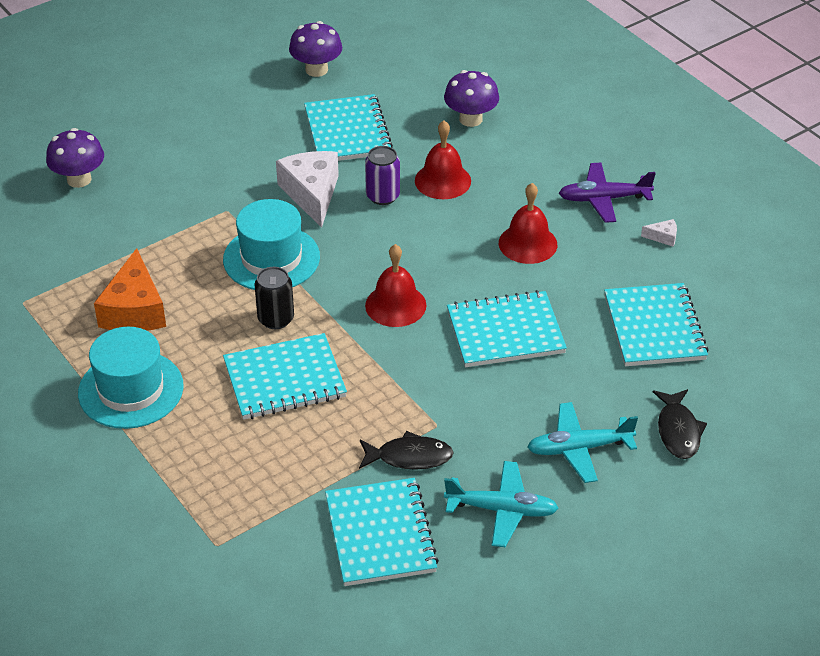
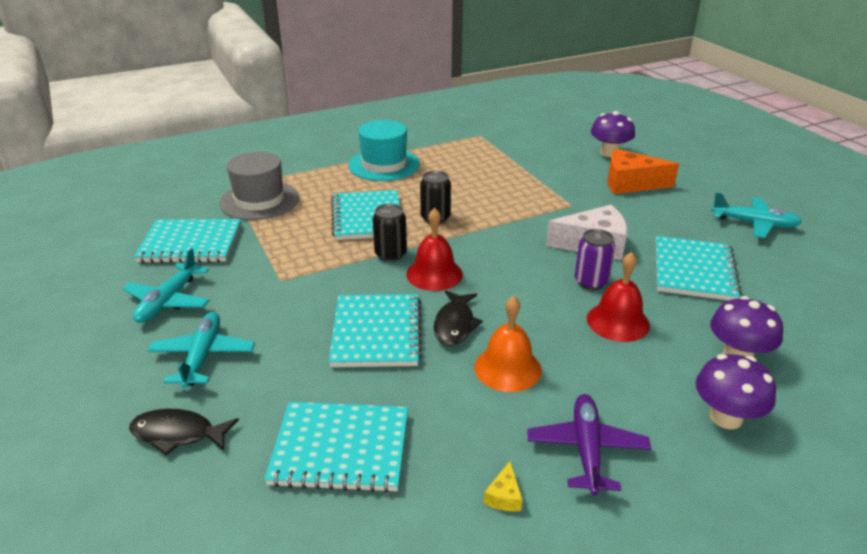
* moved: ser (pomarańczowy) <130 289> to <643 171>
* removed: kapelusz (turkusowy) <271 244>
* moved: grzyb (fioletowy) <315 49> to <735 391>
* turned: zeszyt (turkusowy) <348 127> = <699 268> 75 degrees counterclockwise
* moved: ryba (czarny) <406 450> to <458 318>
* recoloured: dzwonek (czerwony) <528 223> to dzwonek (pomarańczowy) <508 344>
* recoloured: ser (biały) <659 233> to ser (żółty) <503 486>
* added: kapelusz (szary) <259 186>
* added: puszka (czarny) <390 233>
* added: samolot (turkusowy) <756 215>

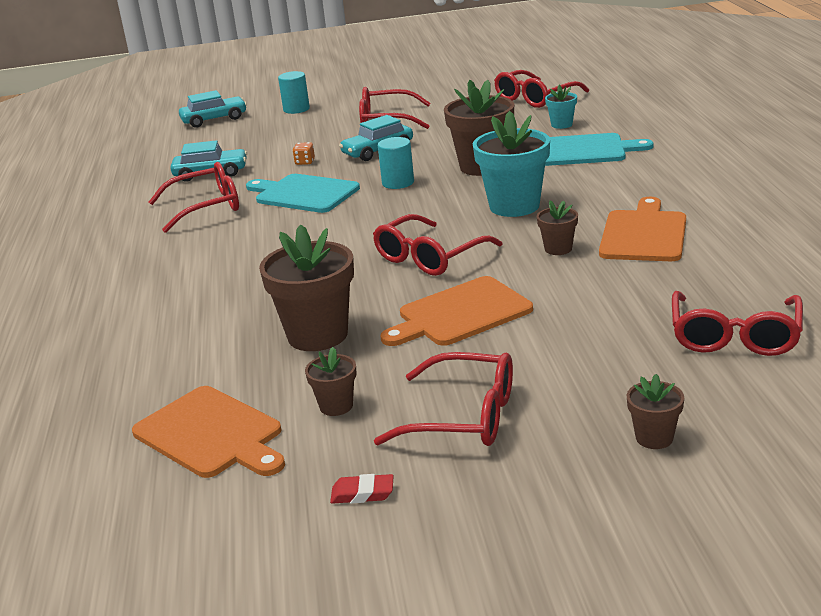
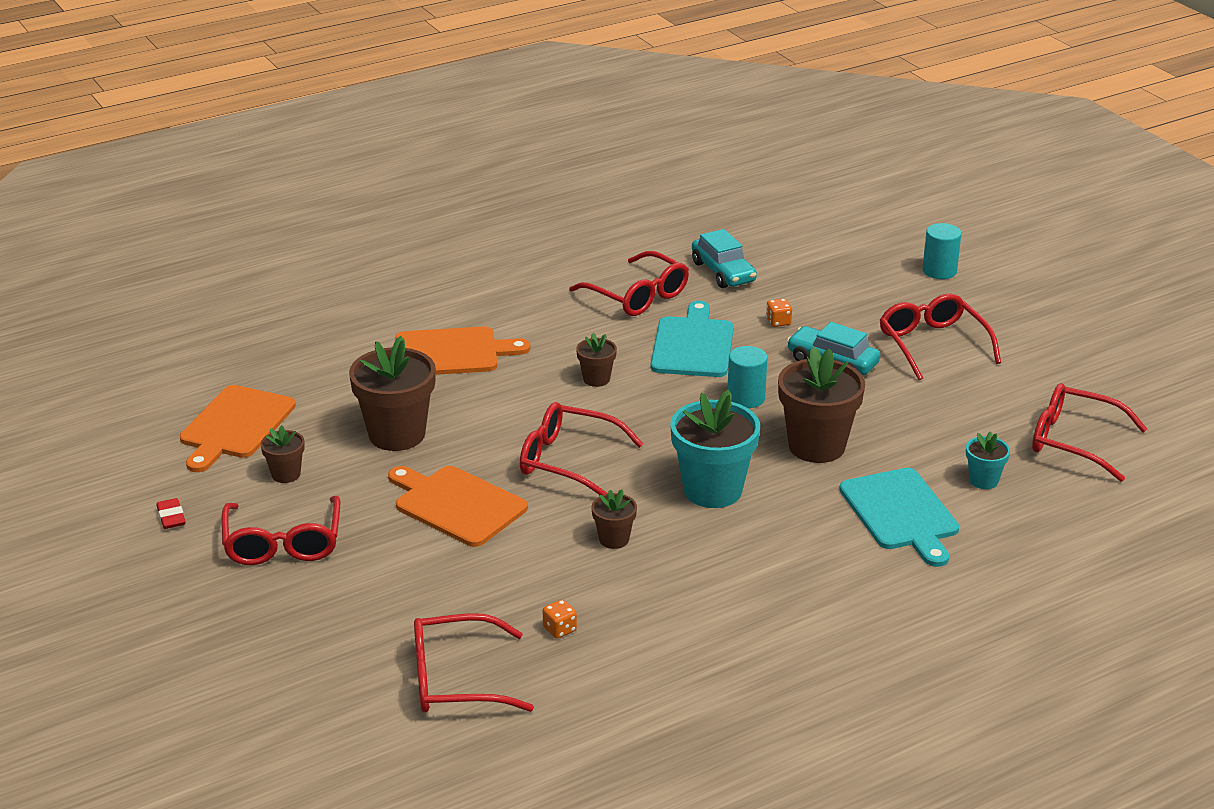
* removed: samochód (turkusowy) <213 109>
* moved: deska do krojenia (pomarańczowy) <642 229> to <462 350>
* moved: doniczka (brązowy) <655 411> to <596 360>
* added: kostka do gry (pomarańczowy) <560 619>

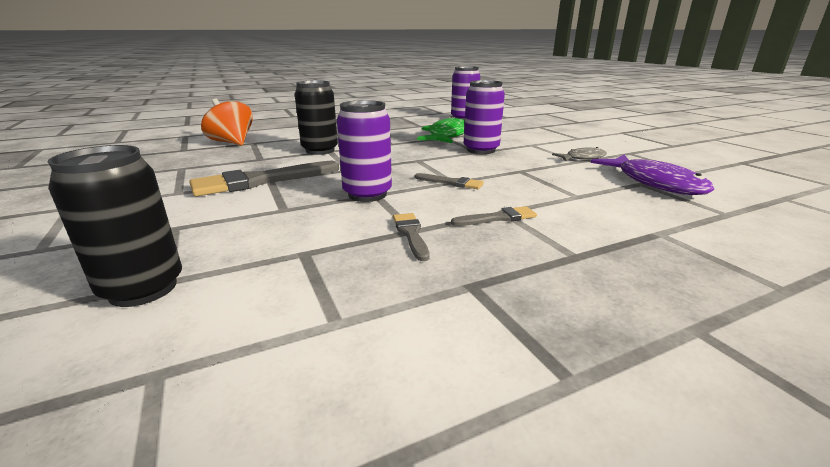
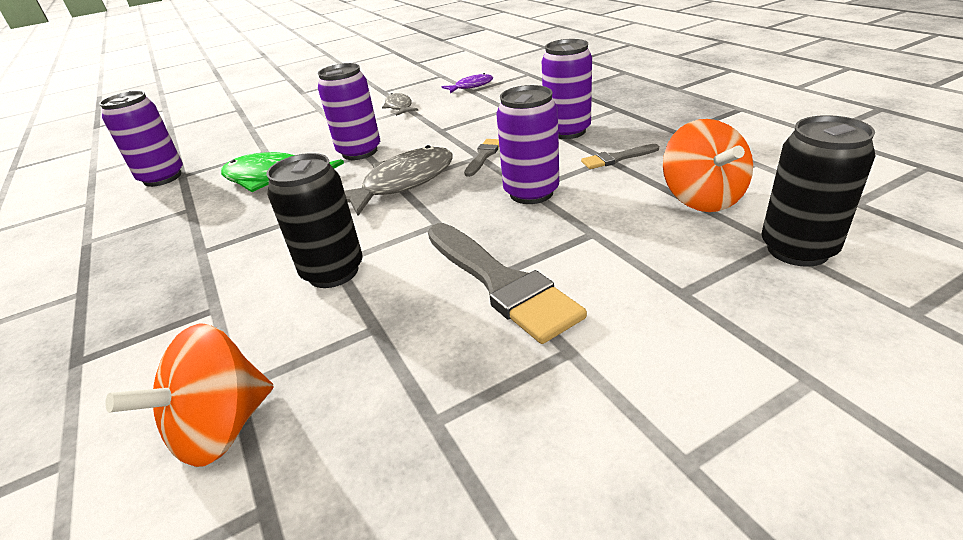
* replaced: pędzel (szary) <494 216> to puszka (fioletowy) <567 89>
* resized: ryba (fioletowy) <652 175> = <467 83> x0.55
* added: ryba (szary) <398 180>
* added: bączek (pomarańczowy) <708 165>

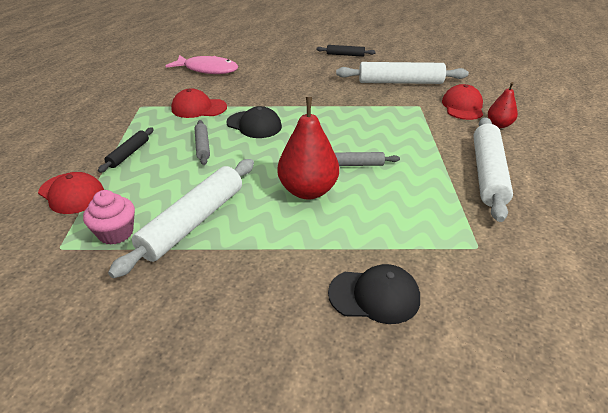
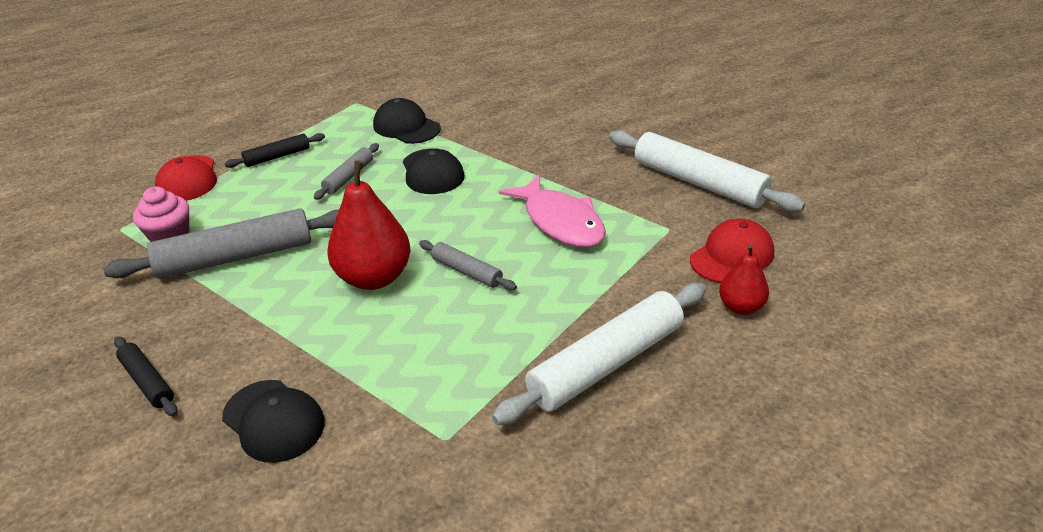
* recoloured: wałek do ciasta (biały) <181 218> to wałek do ciasta (szary) <221 243>
* moved: ryba (różowy) <202 64> to <552 211>
* recoloured: czapka (czerwony) <199 103> to czapka (czarny) <407 121>
* moved: wałek do ciasta (czarny) <346 51> to <146 376>

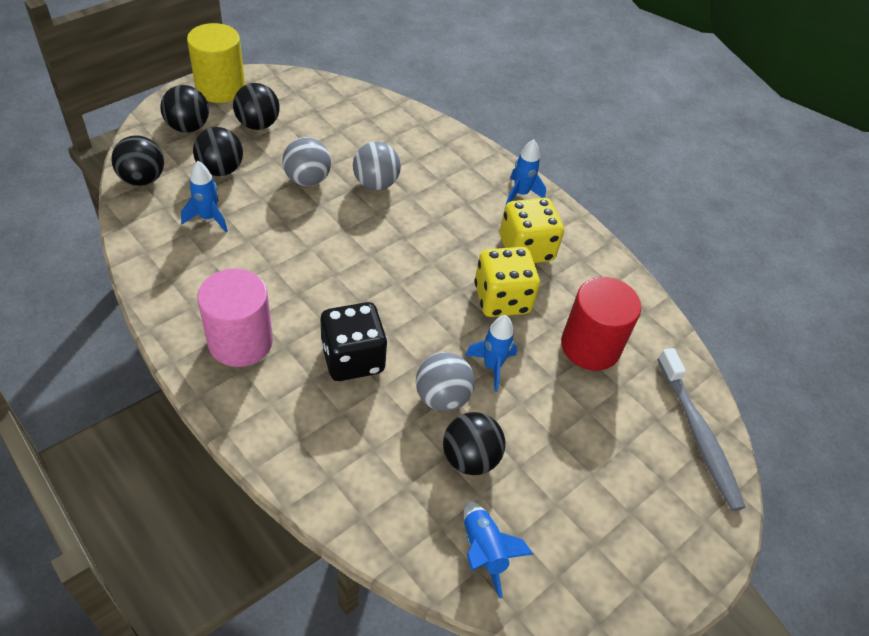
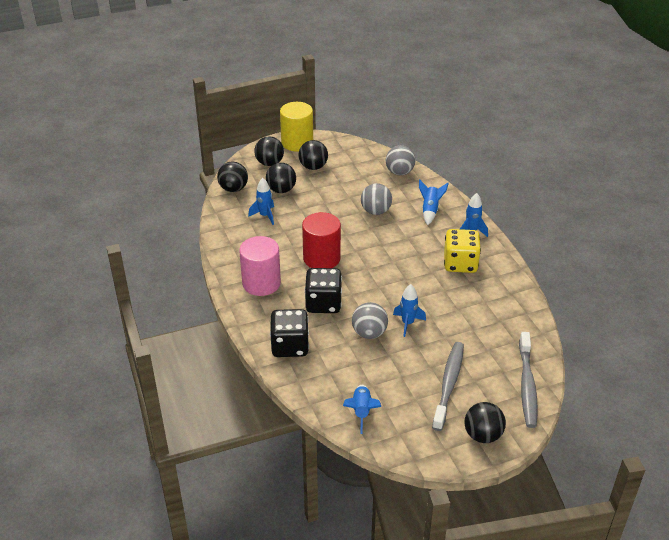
* moved: piłka (szary) <306 161> to <401 160>
* moved: piłka (czarny) <474 443> to <485 422>
* removed: kostka do gry (żółty) <507 282>
* moved: walec (czerwony) <601 324> to <321 240>
* added: kostka do gry (czarny) <289 333>
* added: rakieta (niebieski) <434 202>
* added: szczoteczka do zębów (szary) <448 386>

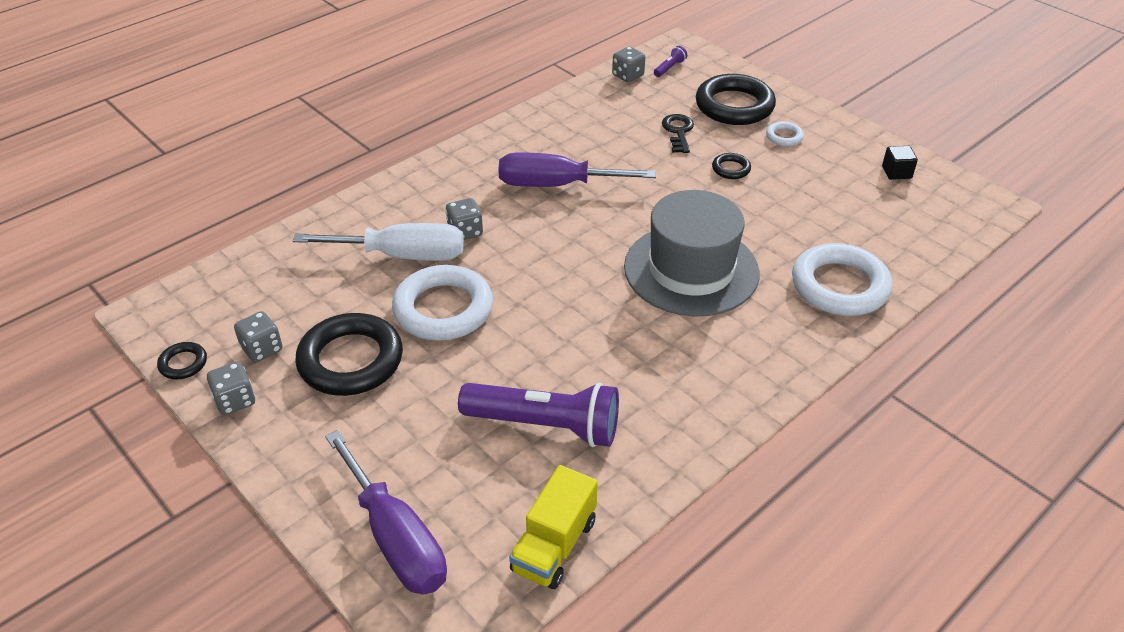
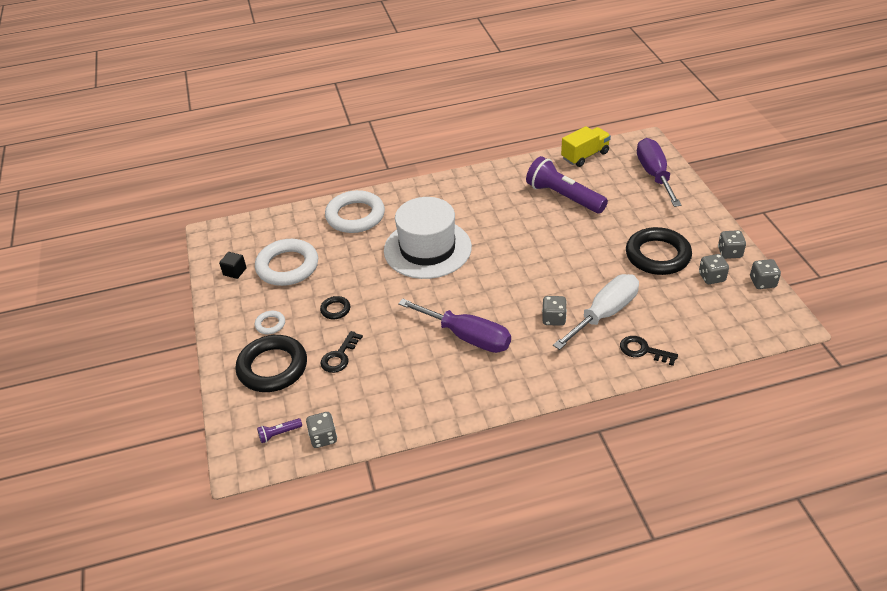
* replaced: pierścień (czarny) <182 361> to kostka do gry (szary) <765 274>
* turned: śrubokręt (biały) <378 242> = <596 312> 105 degrees clockwise
* moved: pierścień (biały) <442 303> to <286 262>
* recoloured: kapelusz (szary) <692 253> to kapelusz (biały) <428 238>
* added: klucz (czarny) <649 351>

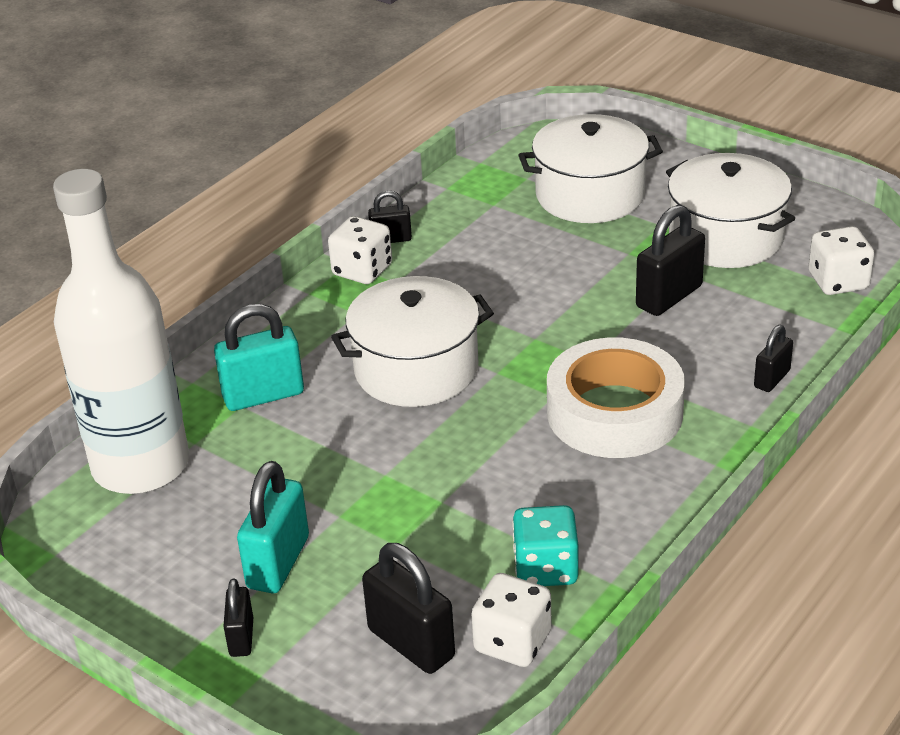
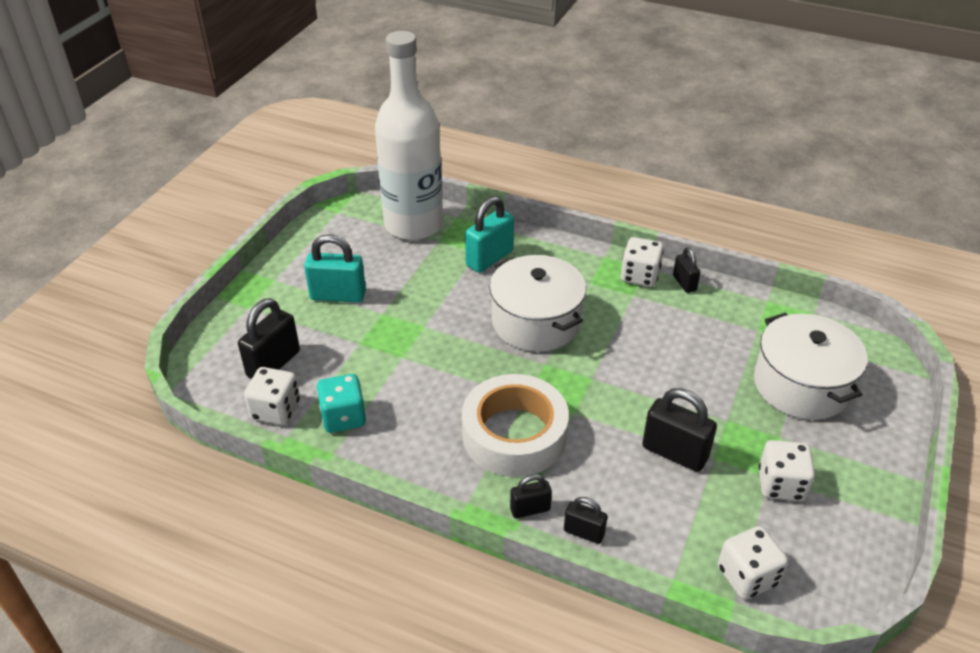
* turned: kłódka (turkusowy) <259 357> = <489 234> 75 degrees clockwise
* moved: kłódka (czarny) <238 617> to <531 496>
* replaced: garnek (biały) <730 210> to kostka do gry (biały) <787 470>

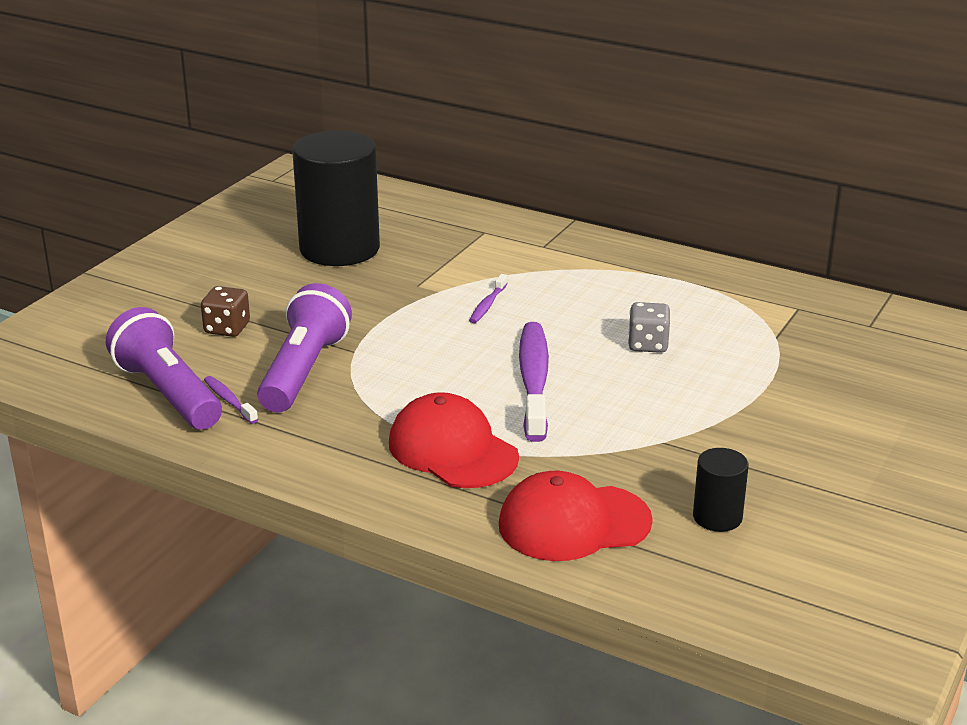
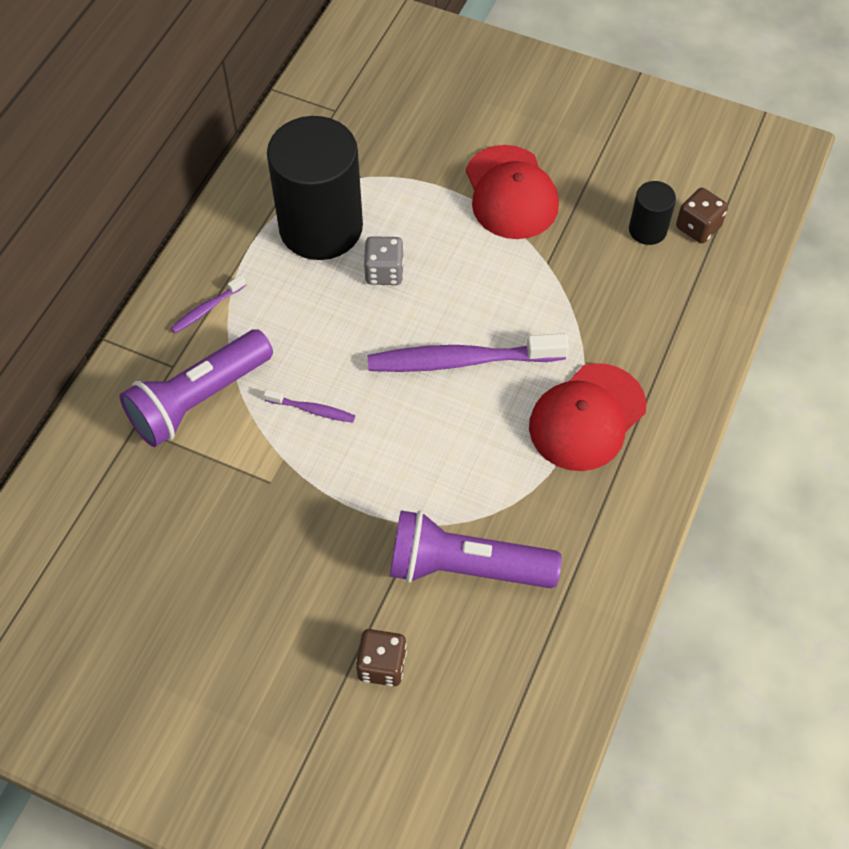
* moved: latarka (fioletowy) <164 368> to <196 388>
* moved: szczoteczka do zębów (fioletowy) <231 400> to <208 304>
* moved: walec (czarny) <336 198> to <315 188>
* moved: czapka (czerwony) <576 516> to <512 192>
* added: kostka do gry (brązowy) <702 215>

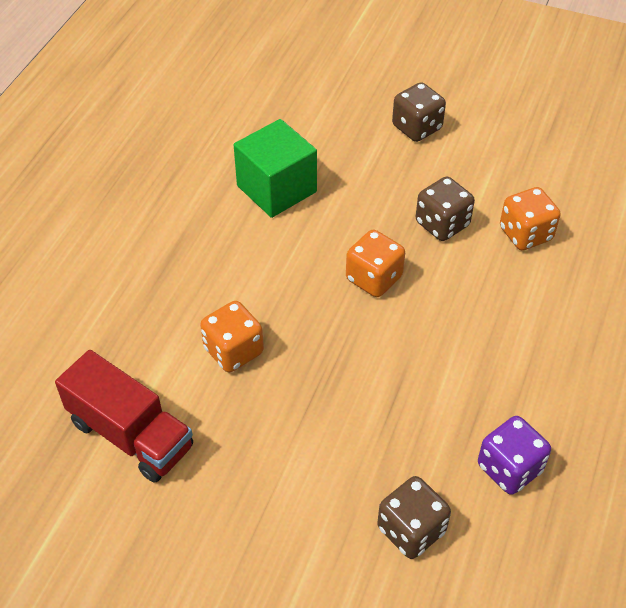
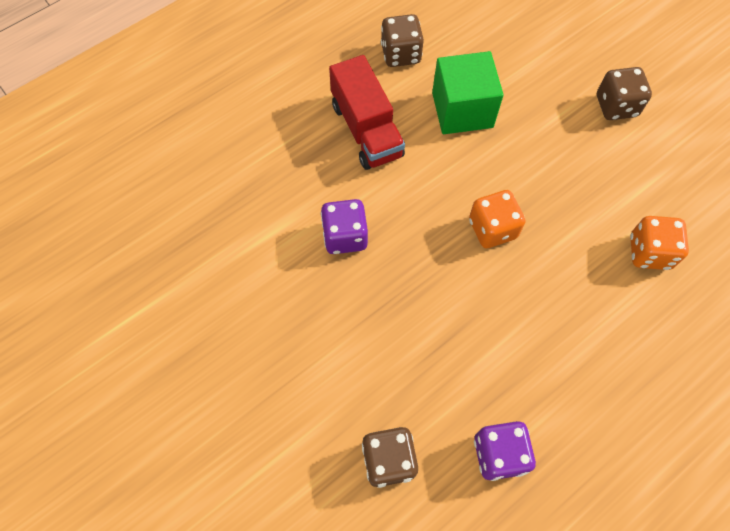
* moved: ciężarówka (czerwony) <124 416> to <367 112>
* recoloured: kostka do gry (pomarańczowy) <232 336> to kostka do gry (fioletowy) <344 226>
* moved: kostka do gry (brązowy) <445 209> to <402 40>

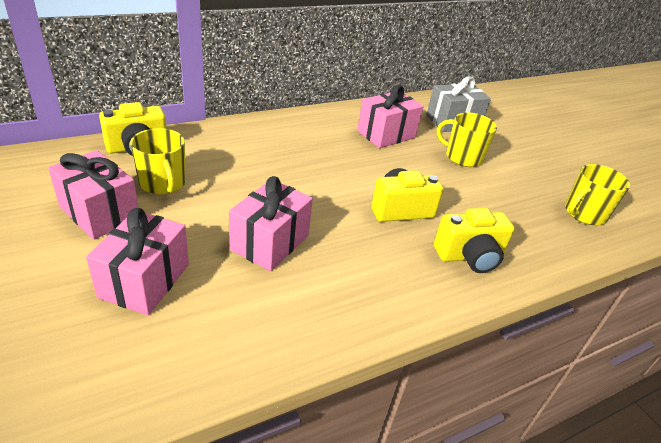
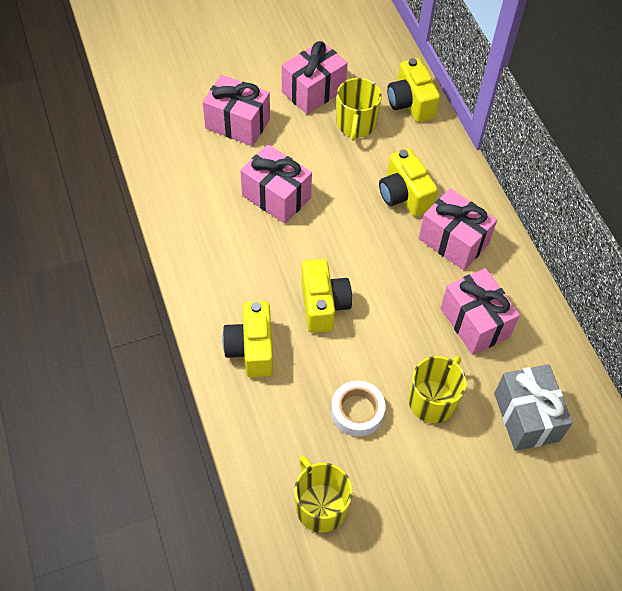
* turned: kubek (żółty) <158 161> = <359 109> 60 degrees counterclockwise
* added: taśma klejąca (biały) <358 409>
* added: aparat fotograficzny (żółty) <408 182>
* added: prezent (różowy) <458 229>

